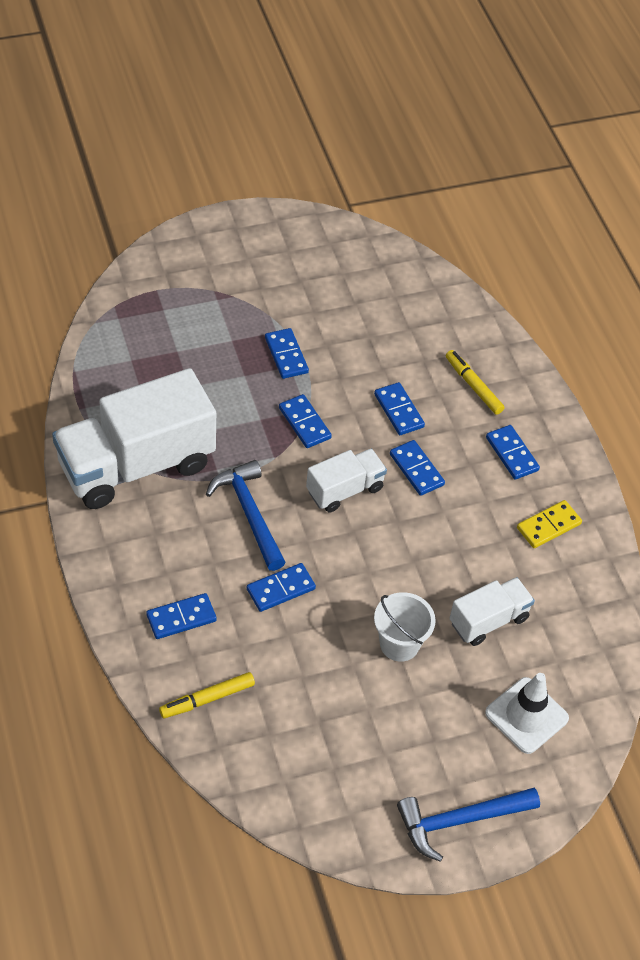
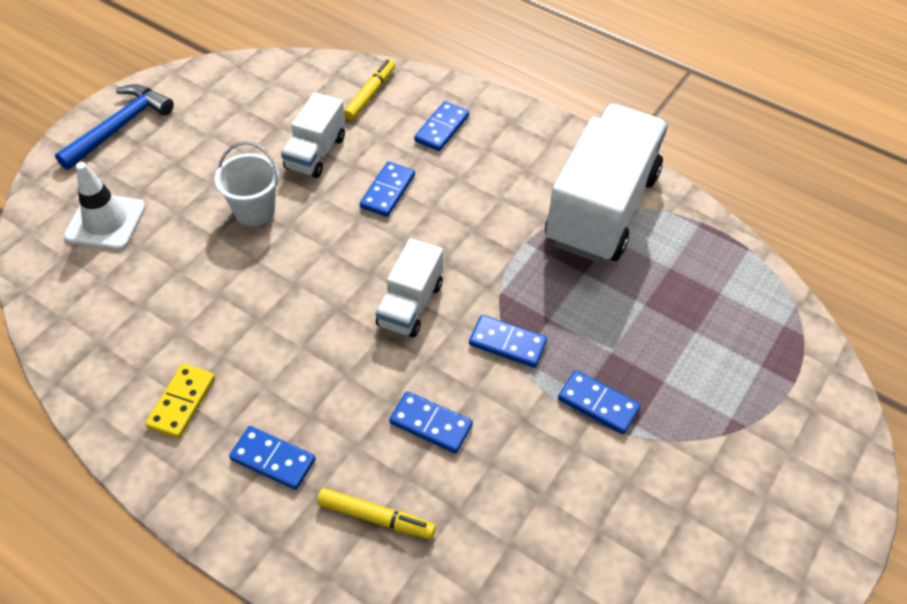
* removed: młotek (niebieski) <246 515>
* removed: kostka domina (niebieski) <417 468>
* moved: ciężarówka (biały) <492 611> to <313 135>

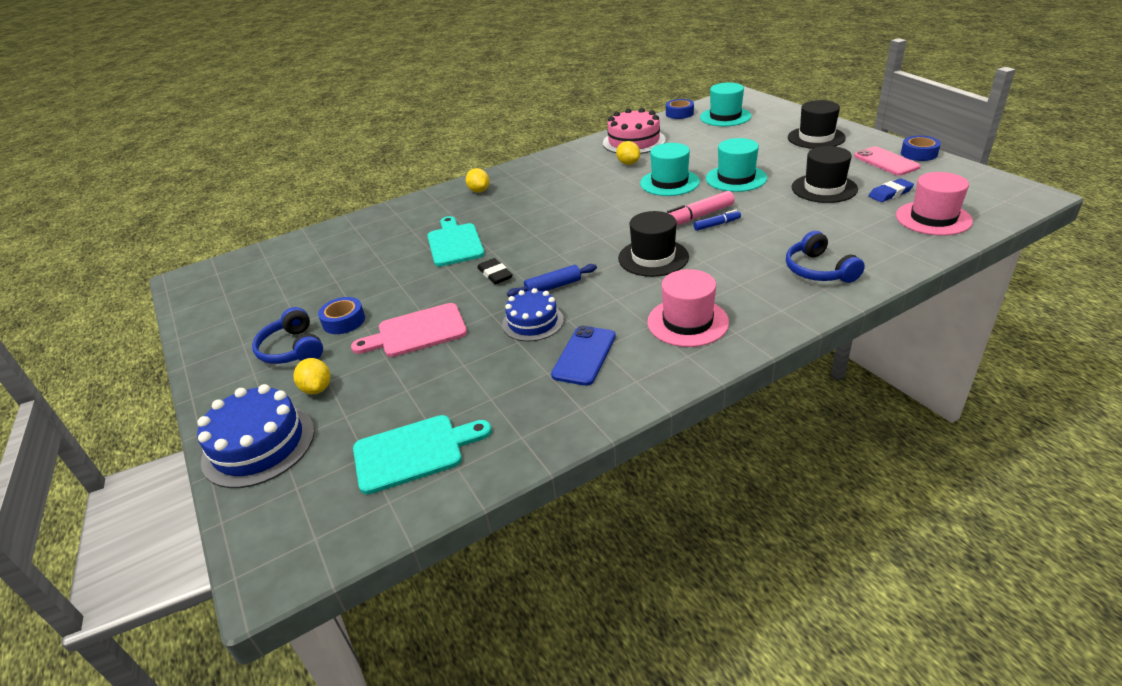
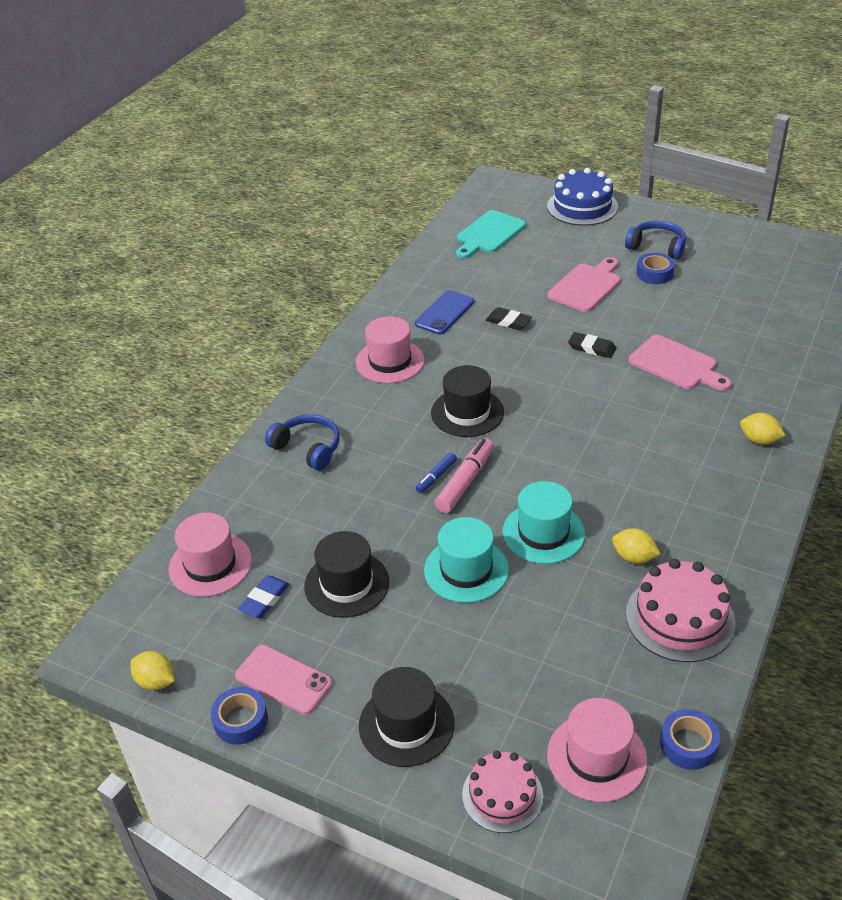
* moved: cytryna (żółty) <312 376> to <152 670>
* recoloured: deska do krojenia (turkusowy) <456 241> to deska do krojenia (różowy) <680 363>
* replaced: tort (niebieski) <533 314> to gumka do mazania (czarny) <509 318>
* removed: wałek do ciasta (niebieski) <552 280>
* turned: telefon (niebieski) <583 356> = <444 312> 45 degrees clockwise
* recoloured: kapelusz (turkusowy) <725 104> to kapelusz (różowy) <597 750>
* added: tort (różowy) <502 792>

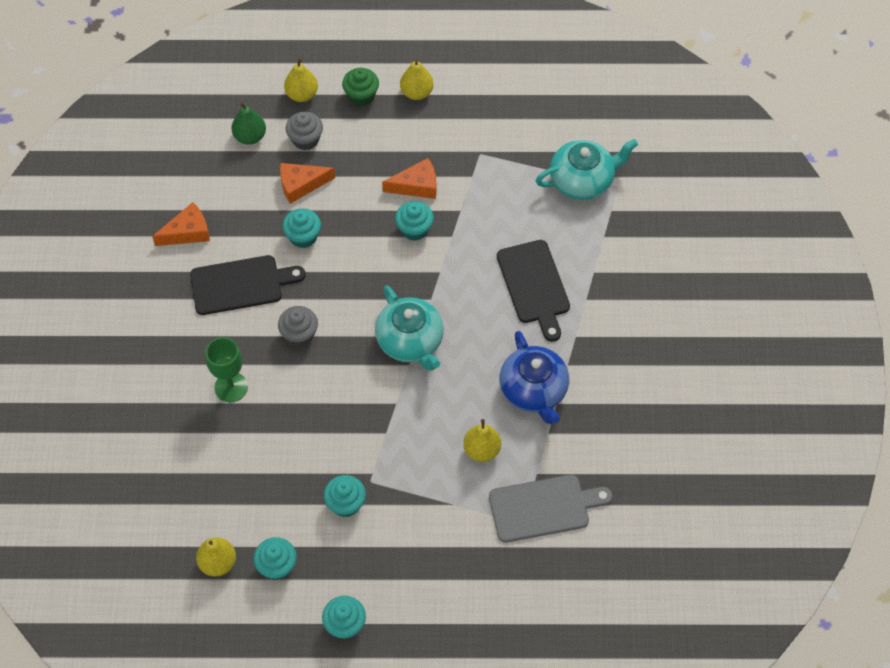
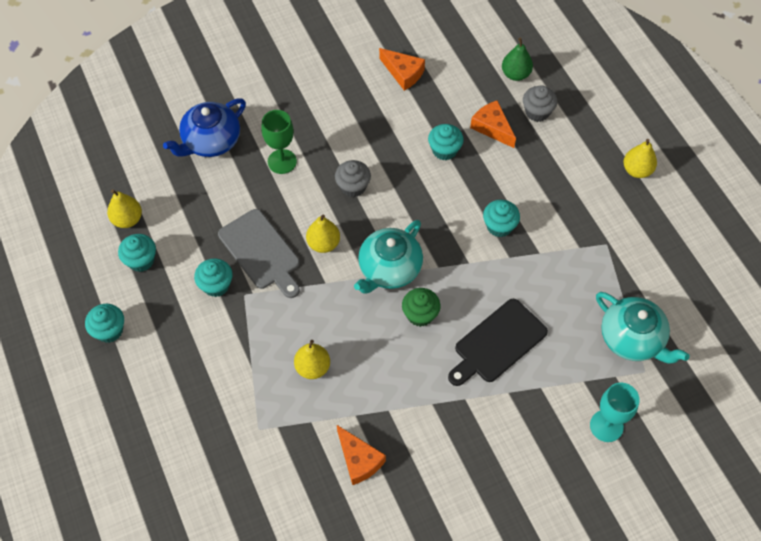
* removed: deska do krojenia (czarny) <248 285>
* moved: gruszka (żółty) <301 80> to <323 234>
* moved: muffinka (zielony) <360 87> to <421 307>
* moved: ser (pomarańczowy) <409 178> to <361 455>
* moved: deska do krojenia (szary) <551 509> to <259 253>
* moved: imbryk (niebieski) <534 377> to <204 127>
* added: kielich (turkusowy) <615 412>

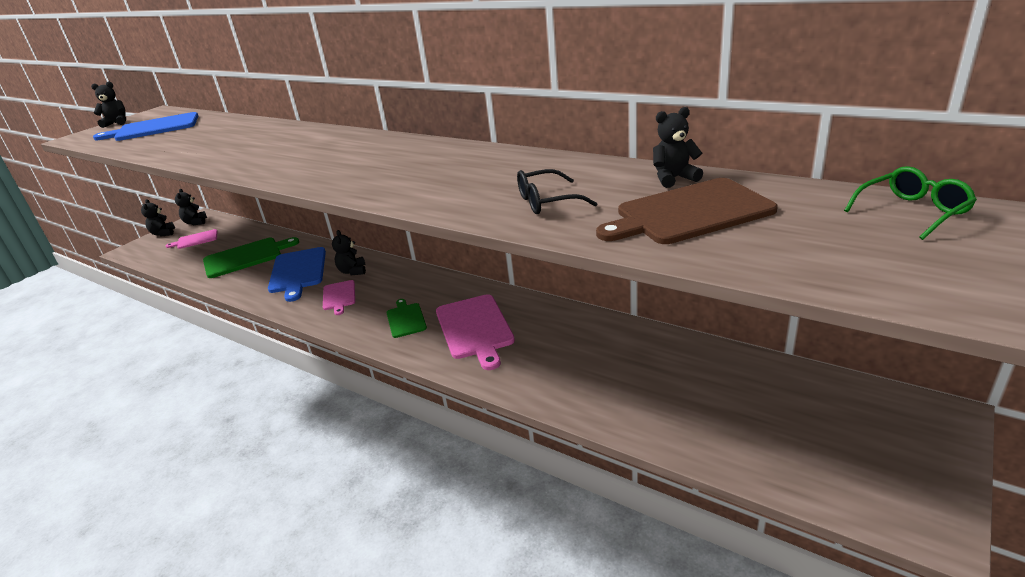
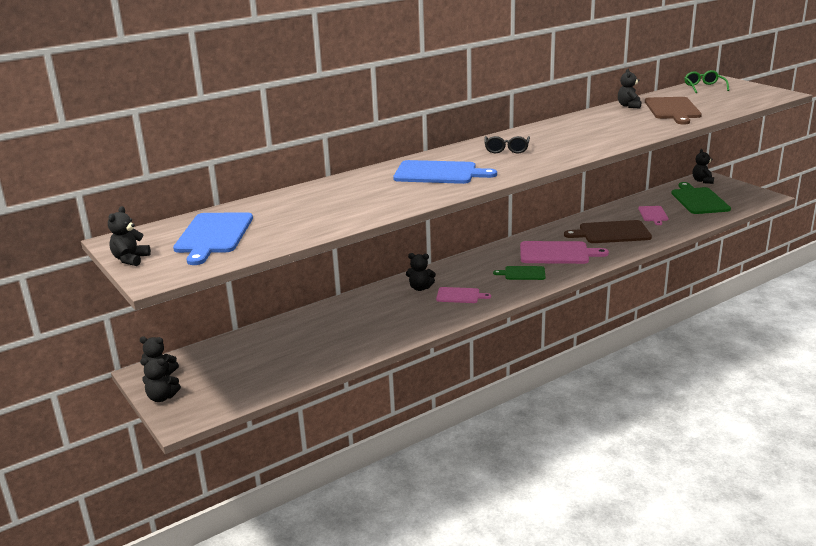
* moved: deska do krojenia (różowy) <192 239> to <653 215>
* moved: deska do krojenia (zielony) <251 257> to <701 198>
* moved: deska do krojenia (niebieski) <297 274> to <445 172>
* moved: okulary (czarny) <557 191> to <507 145>
* added: deska do krojenia (brązowy) <608 231>
* added: miś (czarny) <703 166>

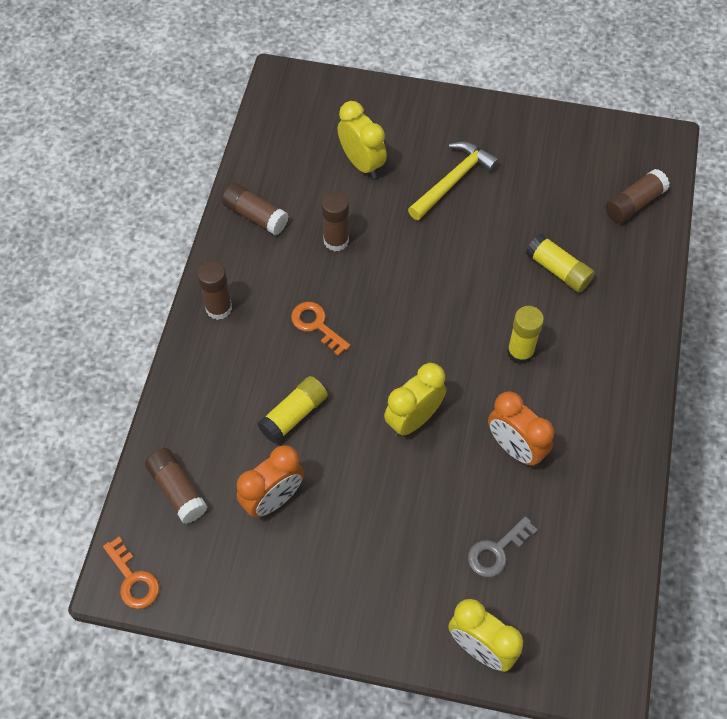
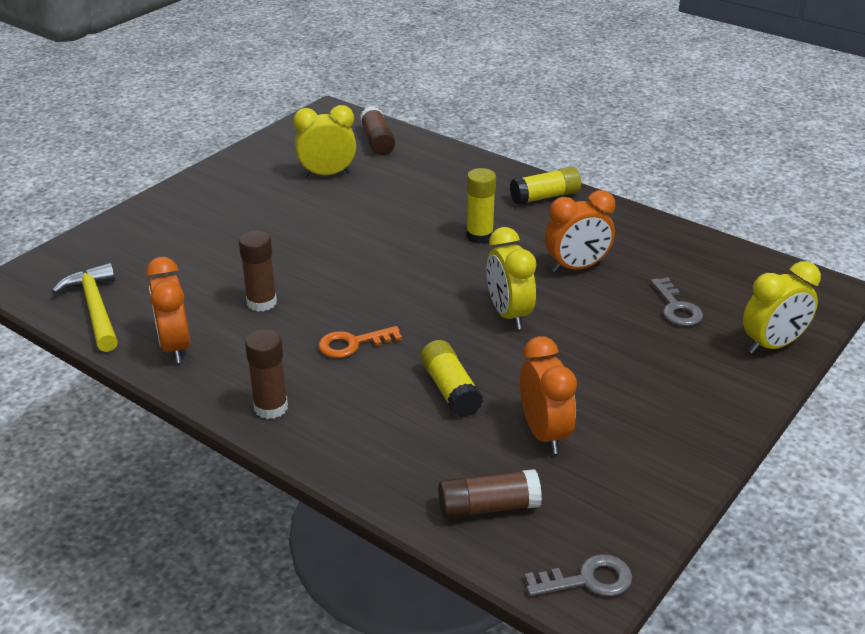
* recoloured: klucz (pomarańczowy) <131 573> to klucz (szary) <578 575>
* replaced: klej w sztyfcie (brązowy) <255 209> to budzik (pomarańczowy) <168 310>
* moved: budzik (żółty) <362 140> to <324 141>
* moved: młotek (żółty) <453 181> to <85 307>
* moved: klej w sztyfcie (żółty) <560 263> to <545 186>

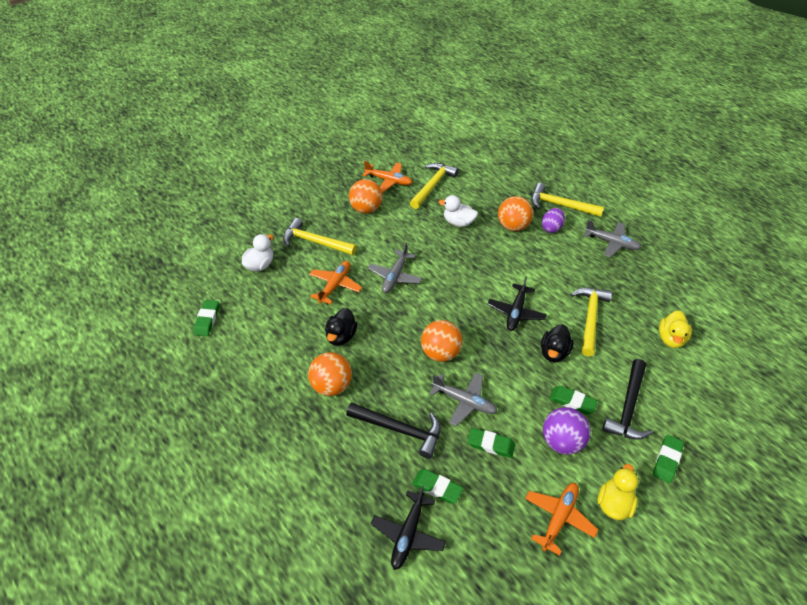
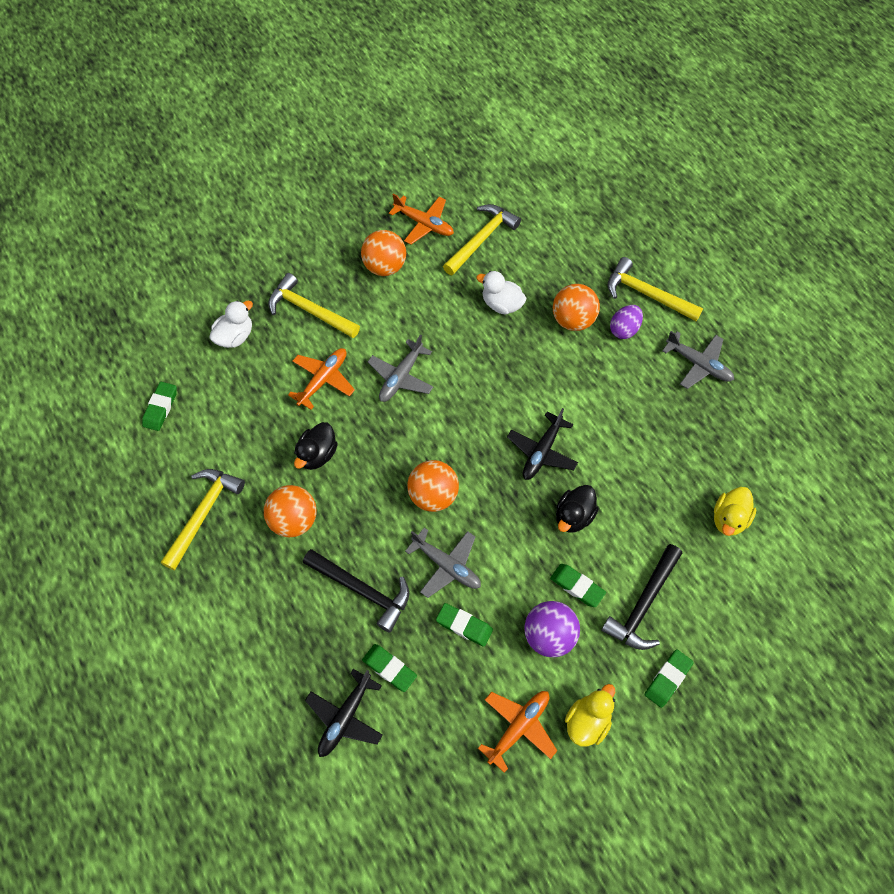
* moved: młotek (żółty) <591 321> to <203 520>

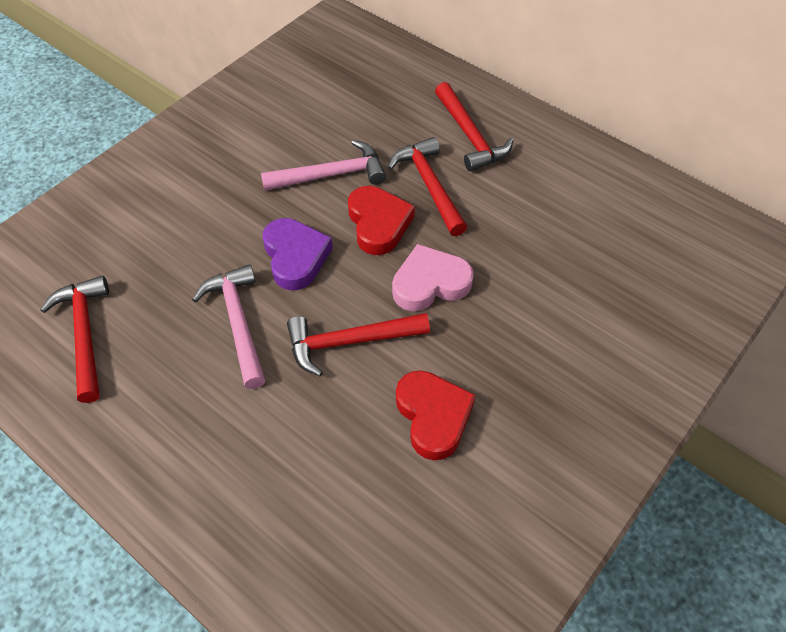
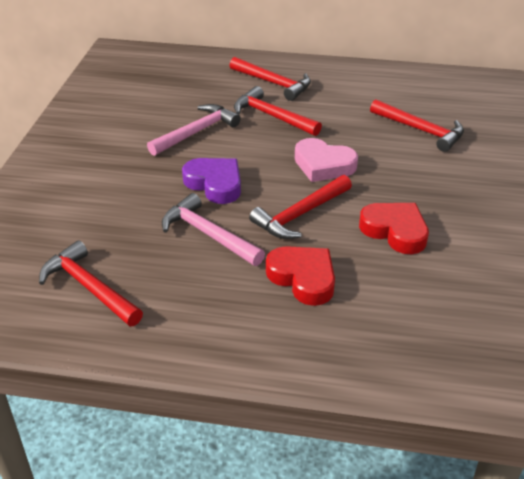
* moved: serce (czerwony) <381 220> to <300 276>
* turned: serce (różowy) <433 277> = <326 160> 105 degrees counterclockwise
* added: młotek (czerwony) <417 125>

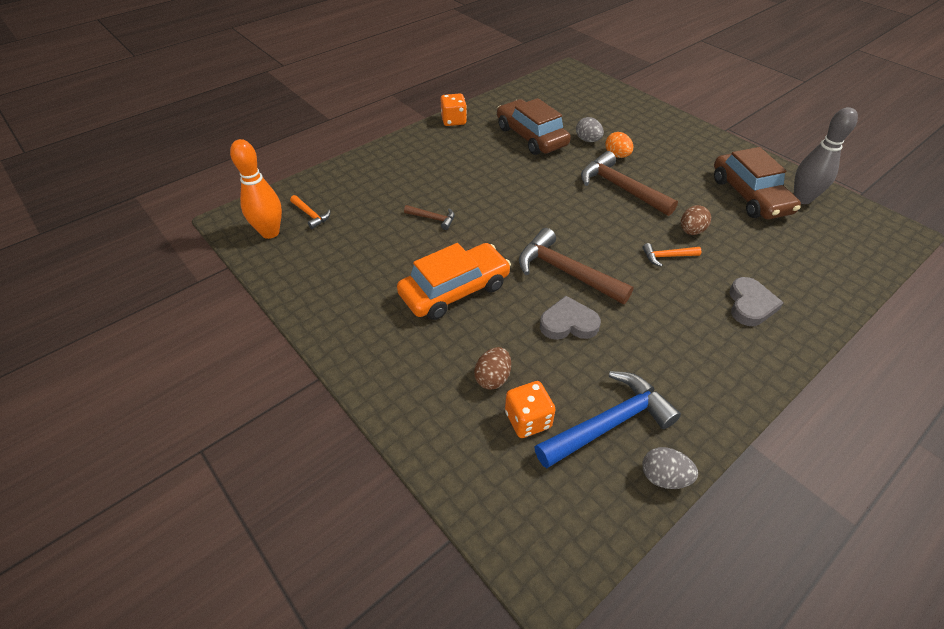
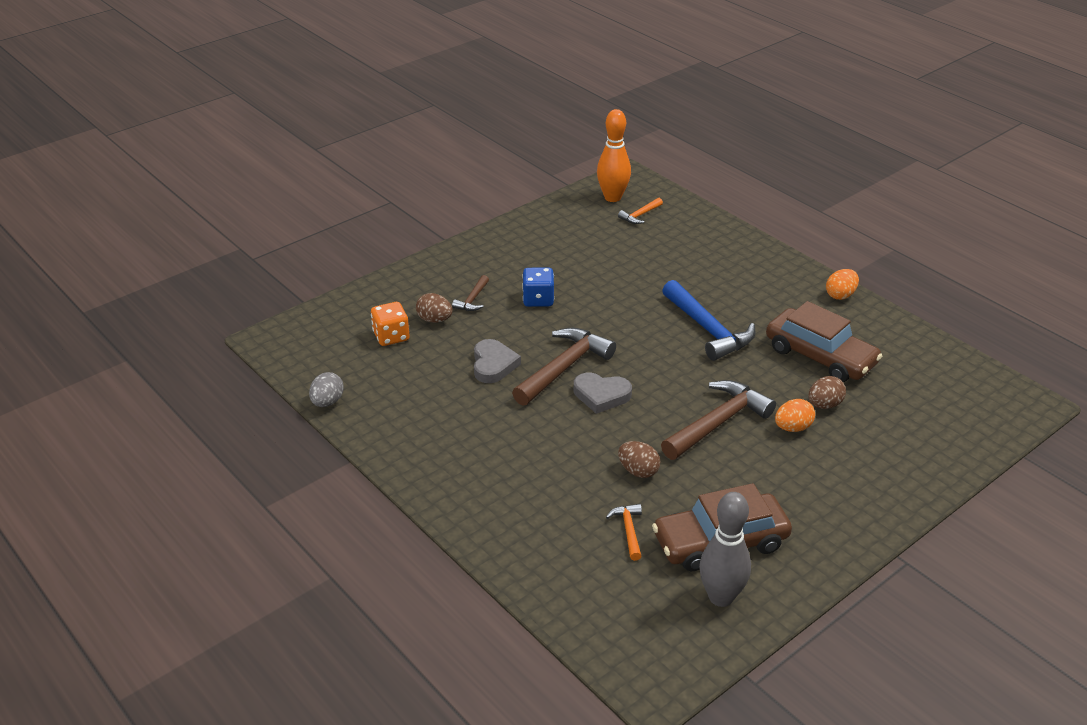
* replaced: samochód (pomarańczowy) <454 281> to kostka do gry (niebieski) <538 287>
* moved: młotek (brązowy) <429 217> to <470 293>
* replaced: kostka do gry (pomarańczowy) <454 109> to jajko (pomarańczowy) <842 284>
* turned: samochód (brązowy) <534 126> = <824 341> 75 degrees clockwise
* moved: młotek (niebieski) <607 419> to <708 320>
* recoloured: jajko (szary) <590 129> to jajko (brązowy) <827 392>
* moved: młotek (pomarańczowy) <672 255> to <624 532>
* moved: serce (szary) <756 301> to <603 393>

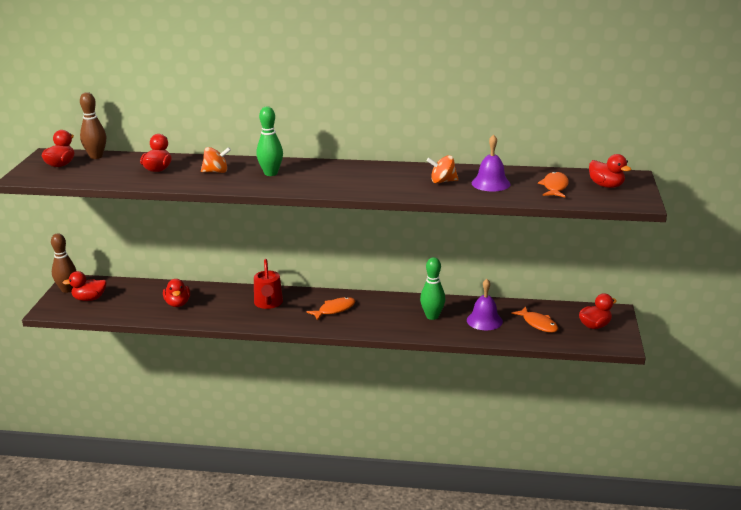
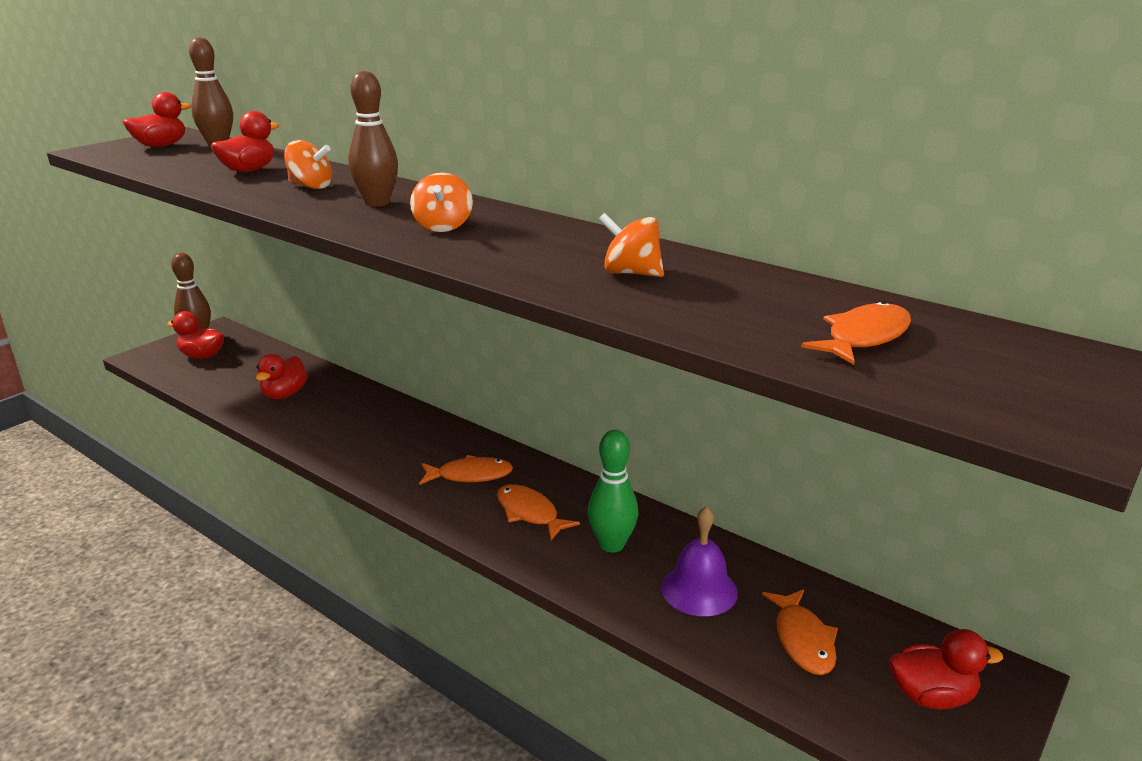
* removed: konewka (czerwony) <268 284>
* recoloured: kręgiel (zielony) <269 141> to kręgiel (brązowy) <373 139>
* removed: dzwonek (fioletowy) <491 163>
* removed: kaczka (czerwony) <610 171>
* added: bączek (pomarańczowy) <441 202>
* added: ryba (pomarańczowy) <538 512>

